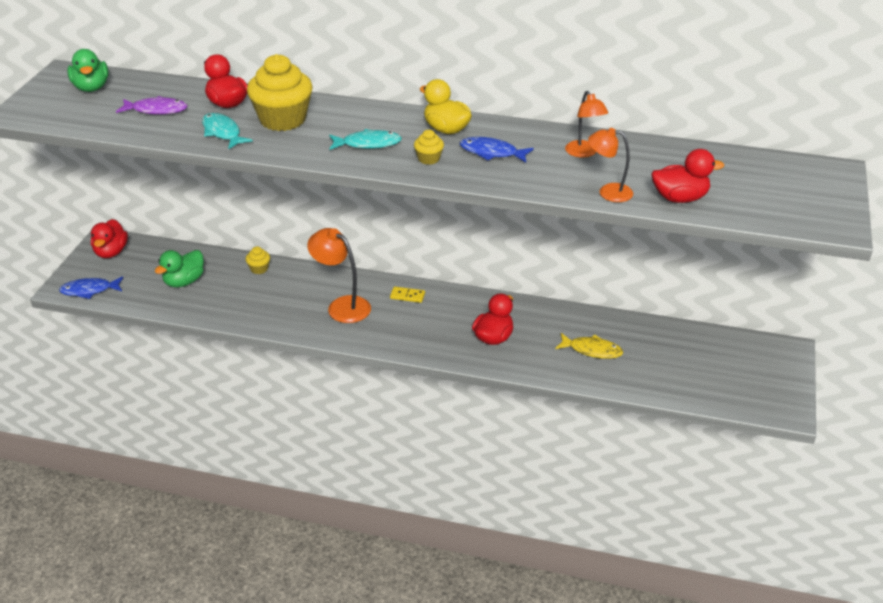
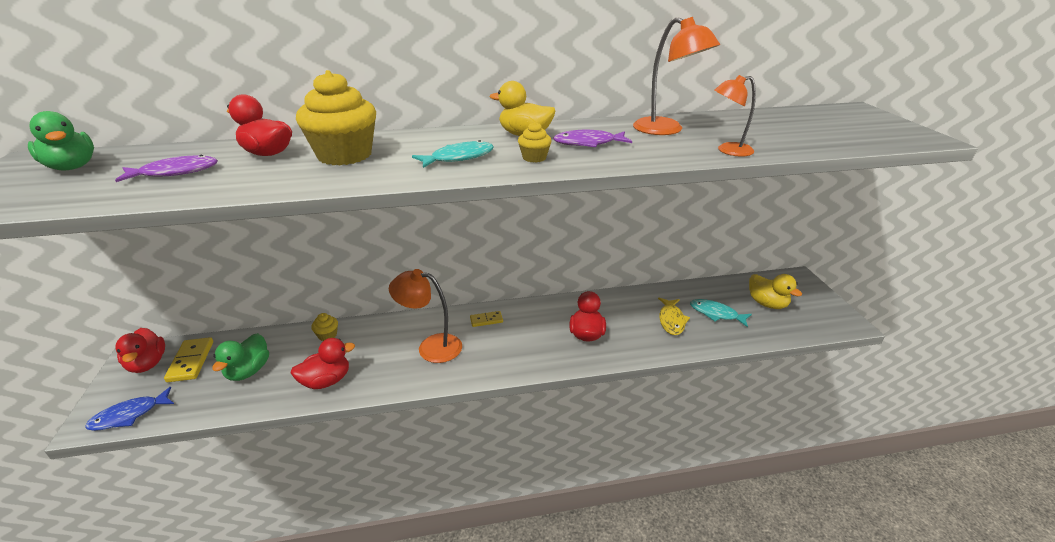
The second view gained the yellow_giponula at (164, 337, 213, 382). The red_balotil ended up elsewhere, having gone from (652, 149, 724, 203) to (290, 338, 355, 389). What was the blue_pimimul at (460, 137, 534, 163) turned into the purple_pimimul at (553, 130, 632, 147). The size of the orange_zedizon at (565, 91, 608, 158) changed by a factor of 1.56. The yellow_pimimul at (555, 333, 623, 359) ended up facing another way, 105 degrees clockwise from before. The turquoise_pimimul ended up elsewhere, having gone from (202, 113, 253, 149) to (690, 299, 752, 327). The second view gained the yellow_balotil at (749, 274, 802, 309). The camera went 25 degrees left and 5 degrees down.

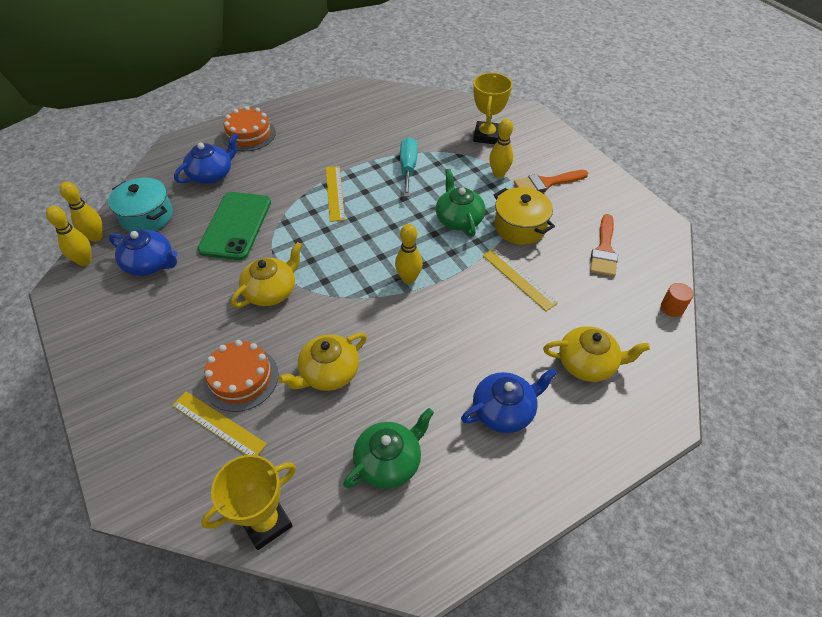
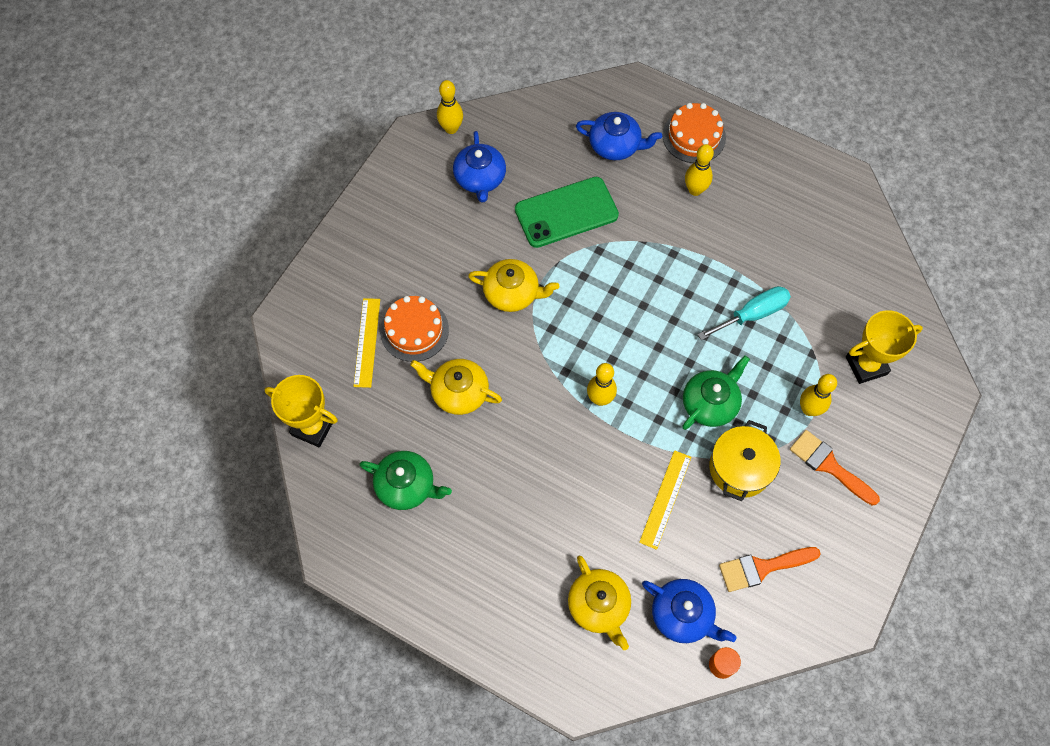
The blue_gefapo ended up elsewhere, having gone from (461, 368, 557, 433) to (642, 579, 737, 643). The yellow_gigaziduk ended up elsewhere, having gone from (60, 182, 103, 242) to (685, 144, 714, 196). The second view lost the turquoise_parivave at (108, 178, 173, 232). The second view lost the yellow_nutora at (326, 166, 345, 222). The camera went 60 degrees right and 15 degrees up.

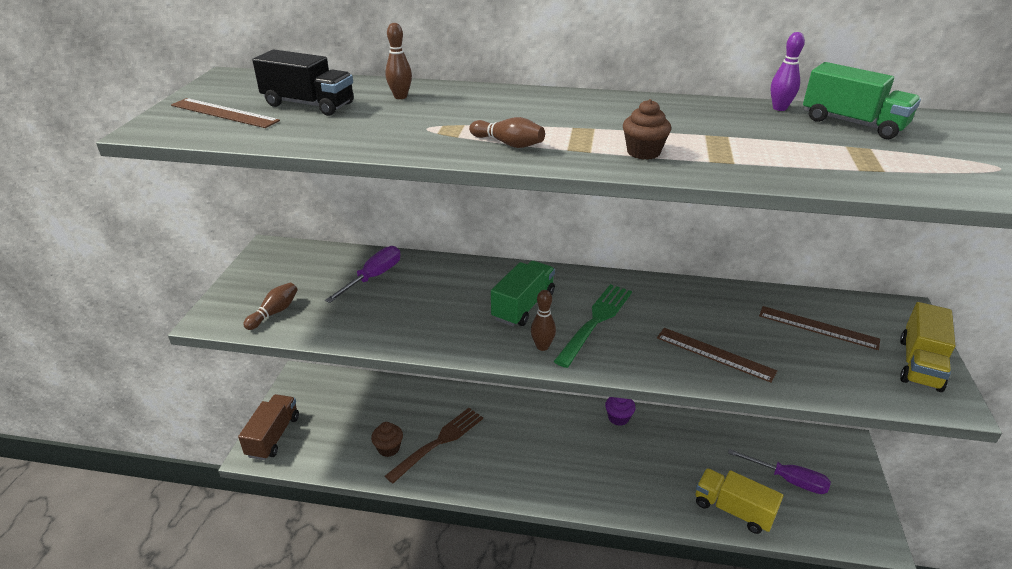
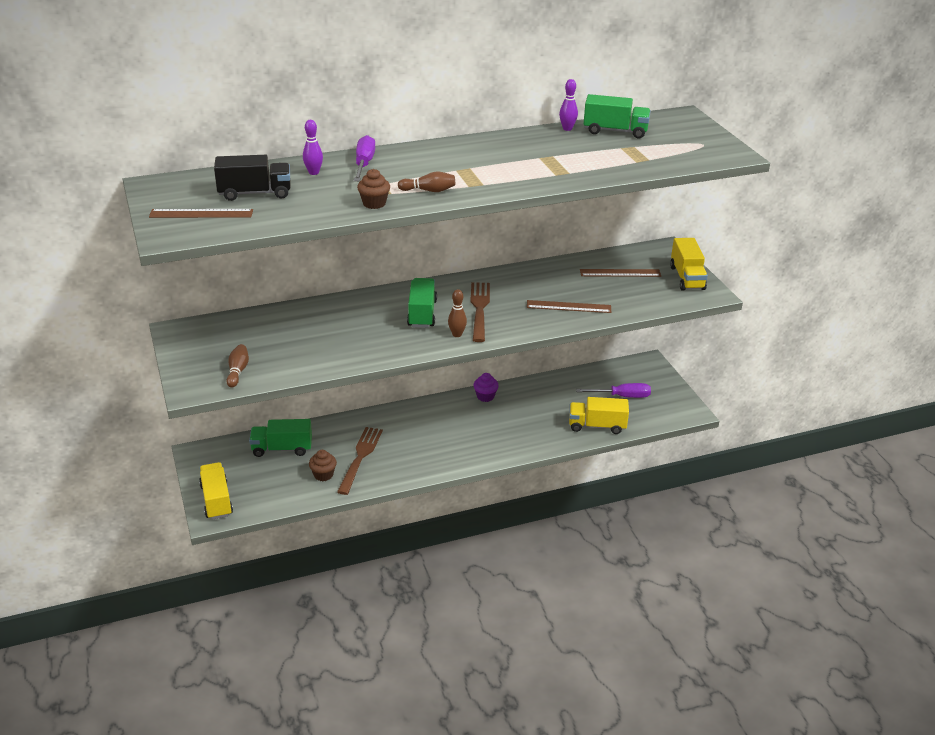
What was the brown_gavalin at (238, 394, 299, 460) turned into the yellow_gavalin at (199, 462, 233, 520). The second view gained the green_gavalin at (249, 419, 312, 457). What was the brown_gigaziduk at (385, 23, 412, 99) turned into the purple_gigaziduk at (303, 120, 323, 175). The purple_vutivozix ended up elsewhere, having gone from (325, 246, 400, 303) to (354, 135, 375, 181). The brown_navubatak ended up elsewhere, having gone from (623, 99, 671, 160) to (357, 169, 390, 209). What was the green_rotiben at (554, 284, 632, 368) turned into the brown_rotiben at (470, 282, 490, 342). The camera went 30 degrees left and 0 degrees up.

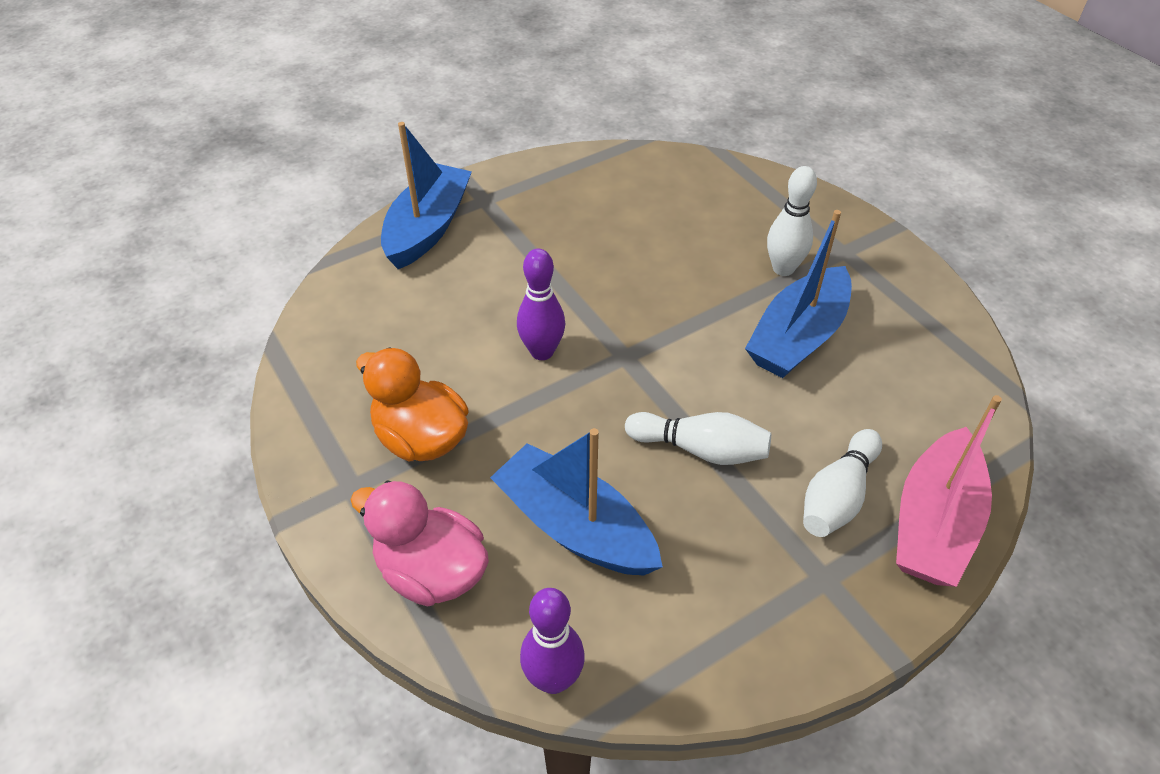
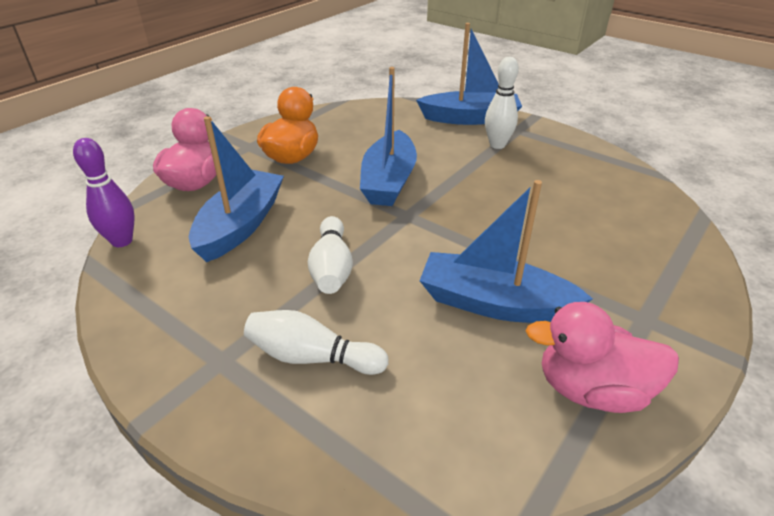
Where the purple_gigaziduk stood at (517, 249, 565, 360), the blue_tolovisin came to stand at (360, 67, 417, 206). The white_gigaziduk ended up elsewhere, having gone from (767, 166, 817, 276) to (485, 57, 519, 149). The second view gained the pink_balotil at (526, 302, 679, 413). The second view lost the pink_tolovisin at (896, 395, 1002, 587). The camera went 70 degrees right and 10 degrees down.

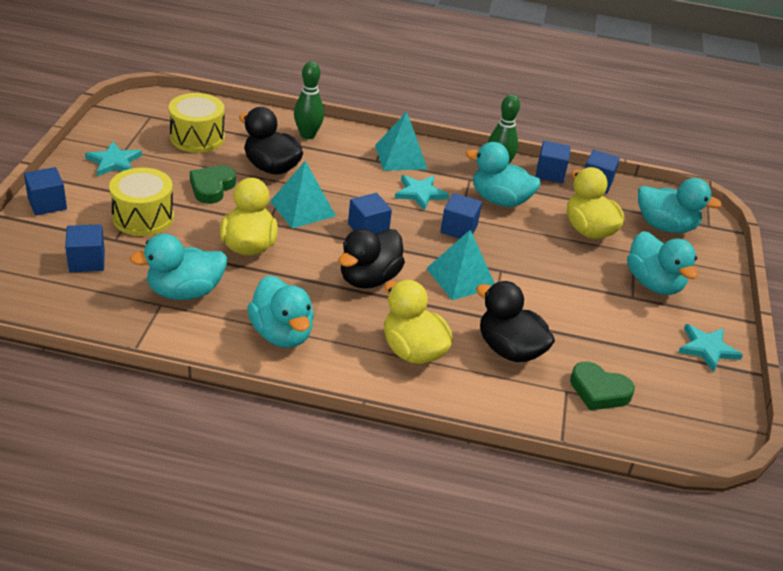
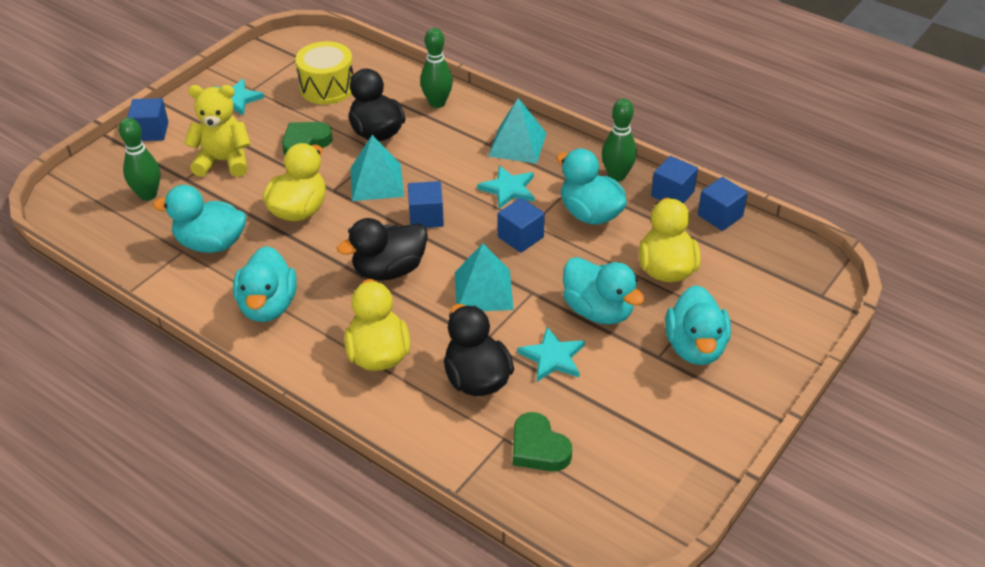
Where the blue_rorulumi stood at (65, 224, 105, 272), the green_gigaziduk came to stand at (119, 118, 161, 201). Where the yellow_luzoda stood at (109, 168, 174, 236), the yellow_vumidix came to stand at (184, 85, 251, 177). The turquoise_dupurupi ended up elsewhere, having gone from (678, 324, 743, 372) to (517, 327, 585, 382). The turquoise_balotil ended up elsewhere, having gone from (638, 178, 722, 233) to (563, 257, 645, 325). The camera went 30 degrees right and 5 degrees up.

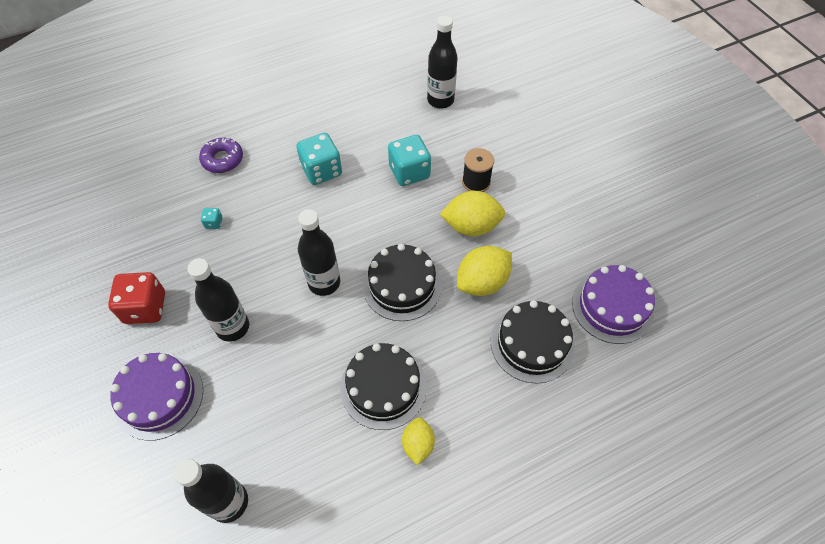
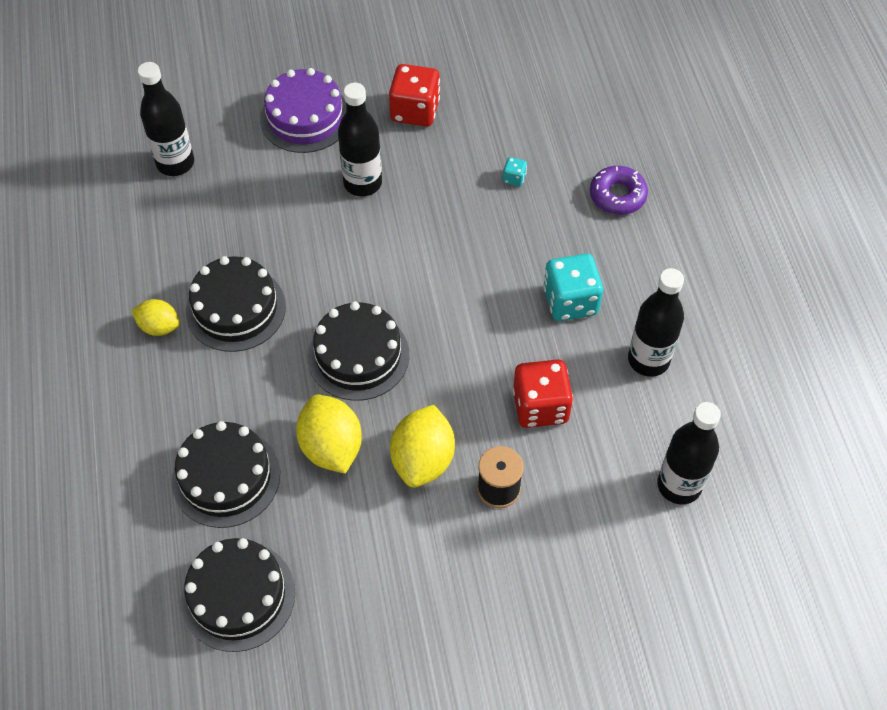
What was the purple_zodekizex at (572, 265, 655, 344) turned into the black_zodekizex at (181, 538, 295, 652). What was the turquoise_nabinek at (388, 135, 431, 186) turned into the red_nabinek at (513, 359, 573, 428). The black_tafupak ended up elsewhere, having gone from (298, 209, 340, 296) to (628, 268, 684, 377). The camera went 105 degrees right and 0 degrees up.

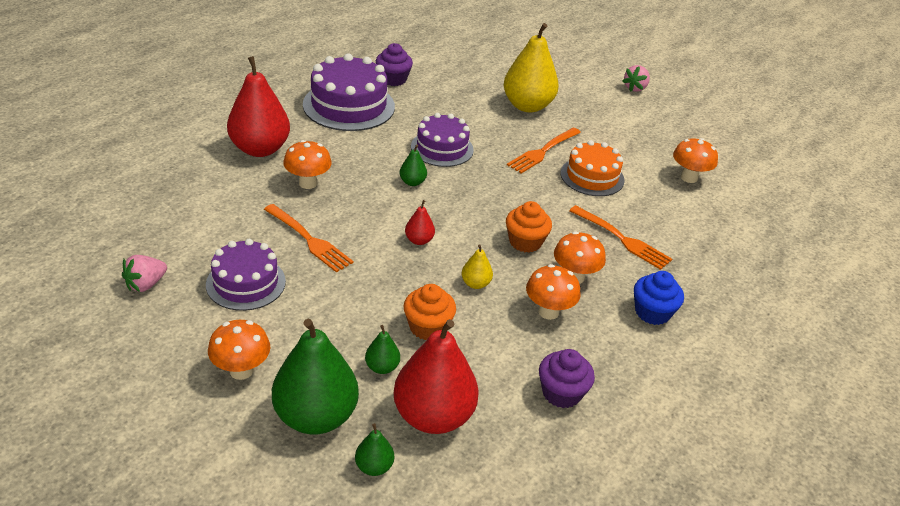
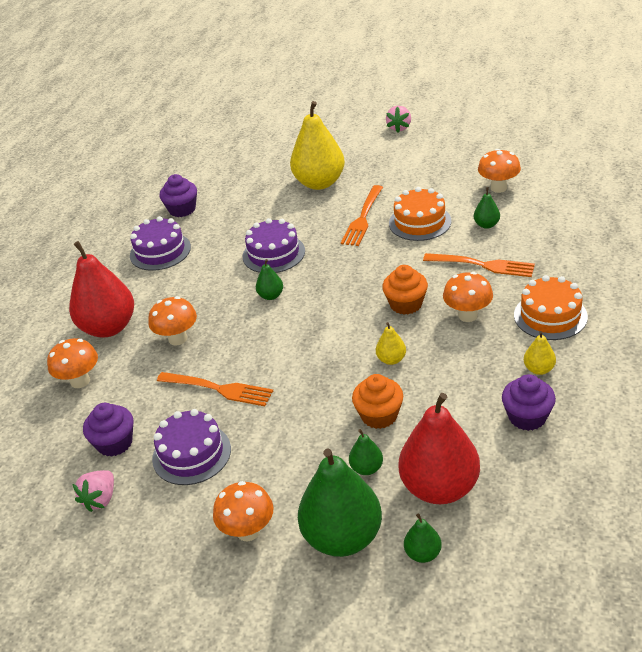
The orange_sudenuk ended up elsewhere, having gone from (526, 264, 581, 320) to (47, 338, 98, 388). The second view gained the purple_navubatak at (83, 403, 134, 457). The size of the purple_zodekizex at (303, 53, 395, 131) changed by a factor of 0.65. The second view gained the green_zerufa at (474, 187, 500, 229). Where the blue_navubatak stood at (634, 271, 684, 325), the orange_zodekizex came to stand at (514, 275, 588, 340). The second view gained the yellow_zerufa at (524, 331, 556, 375). The second view lost the red_zerufa at (405, 200, 435, 245). The camera went 15 degrees left and 0 degrees up.

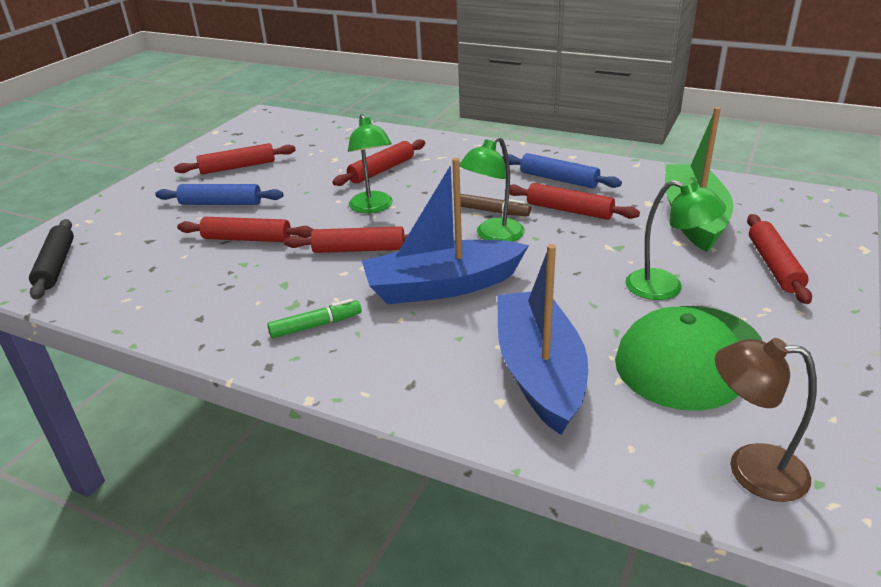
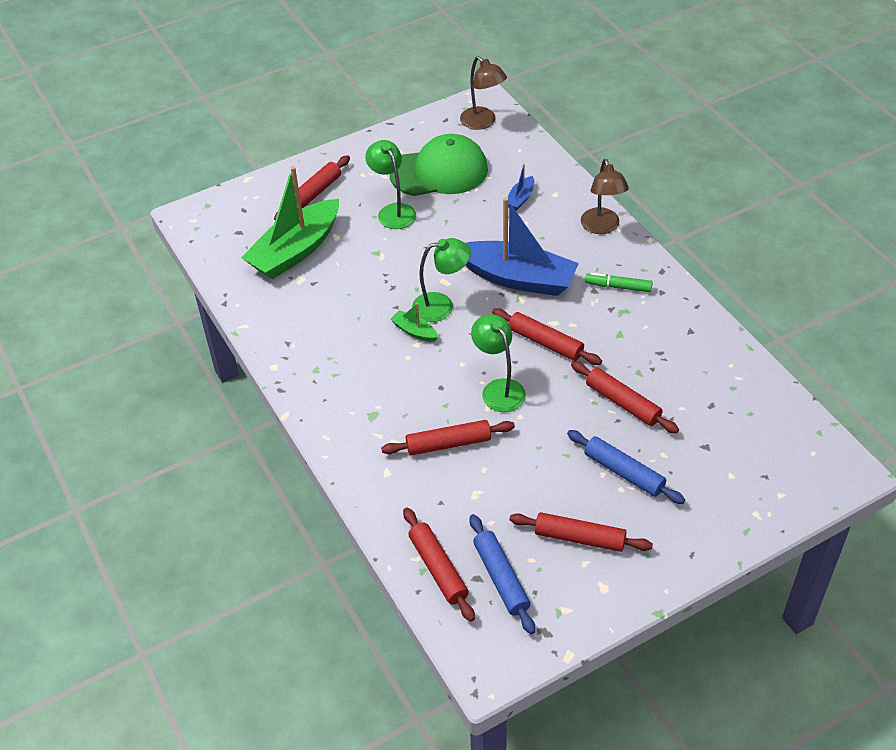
Where the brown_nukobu stood at (460, 194, 531, 216), the green_tolovisin came to stand at (390, 303, 438, 342). The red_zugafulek ended up elsewhere, having gone from (509, 183, 640, 220) to (403, 508, 475, 622). The blue_zugafulek ended up elsewhere, having gone from (503, 153, 622, 188) to (469, 514, 535, 634). The green_zedizon at (348, 114, 393, 213) ended up facing another way, 45 degrees counterclockwise from before. The size of the blue_tolovisin at (497, 244, 588, 435) changed by a factor of 0.42. The second view gained the brown_zedizon at (581, 159, 629, 234). The second view lost the black_zugafulek at (29, 219, 74, 300). The camera went 145 degrees left and 15 degrees up.

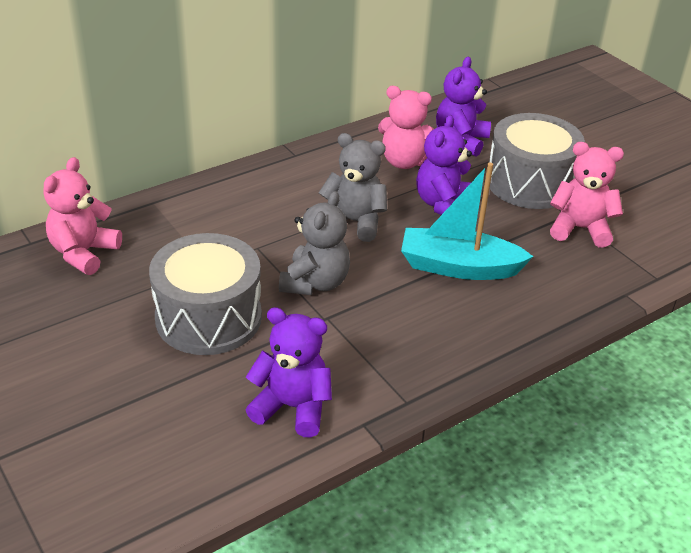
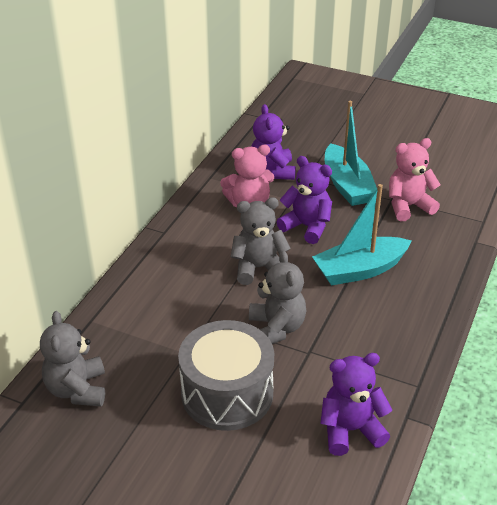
What was the pink_vumidix at (44, 157, 122, 275) turned into the grey_vumidix at (40, 311, 105, 407). The purple_vumidix at (416, 115, 472, 215) ended up facing another way, 135 degrees clockwise from before. Where the grey_luzoda stood at (489, 113, 585, 209), the turquoise_tolovisin came to stand at (325, 101, 377, 206). The camera went 30 degrees left and 0 degrees up.

